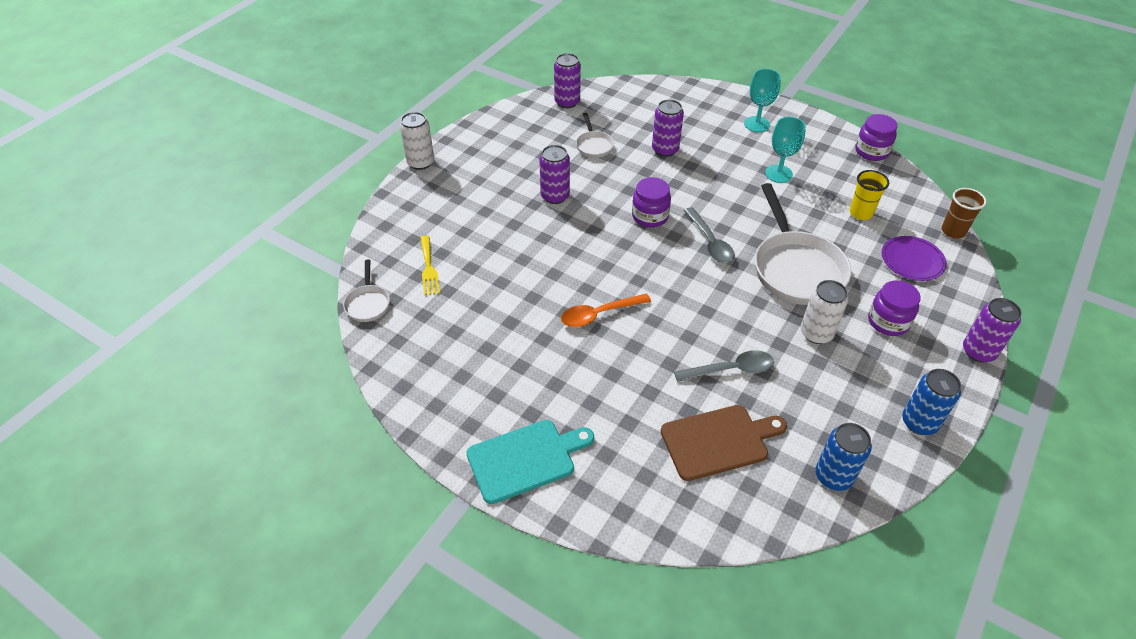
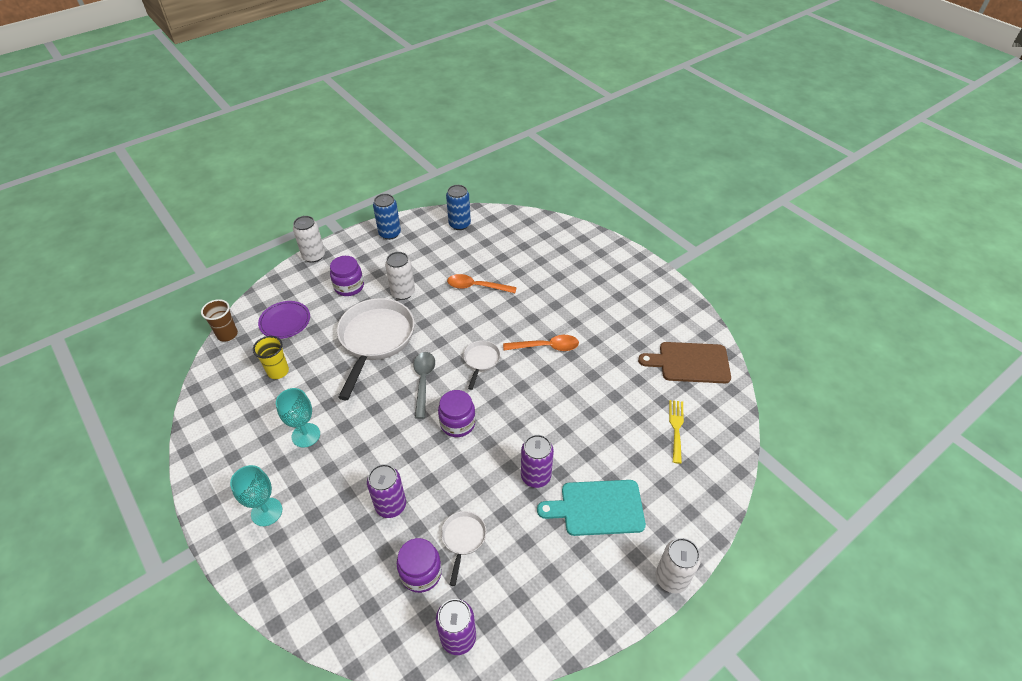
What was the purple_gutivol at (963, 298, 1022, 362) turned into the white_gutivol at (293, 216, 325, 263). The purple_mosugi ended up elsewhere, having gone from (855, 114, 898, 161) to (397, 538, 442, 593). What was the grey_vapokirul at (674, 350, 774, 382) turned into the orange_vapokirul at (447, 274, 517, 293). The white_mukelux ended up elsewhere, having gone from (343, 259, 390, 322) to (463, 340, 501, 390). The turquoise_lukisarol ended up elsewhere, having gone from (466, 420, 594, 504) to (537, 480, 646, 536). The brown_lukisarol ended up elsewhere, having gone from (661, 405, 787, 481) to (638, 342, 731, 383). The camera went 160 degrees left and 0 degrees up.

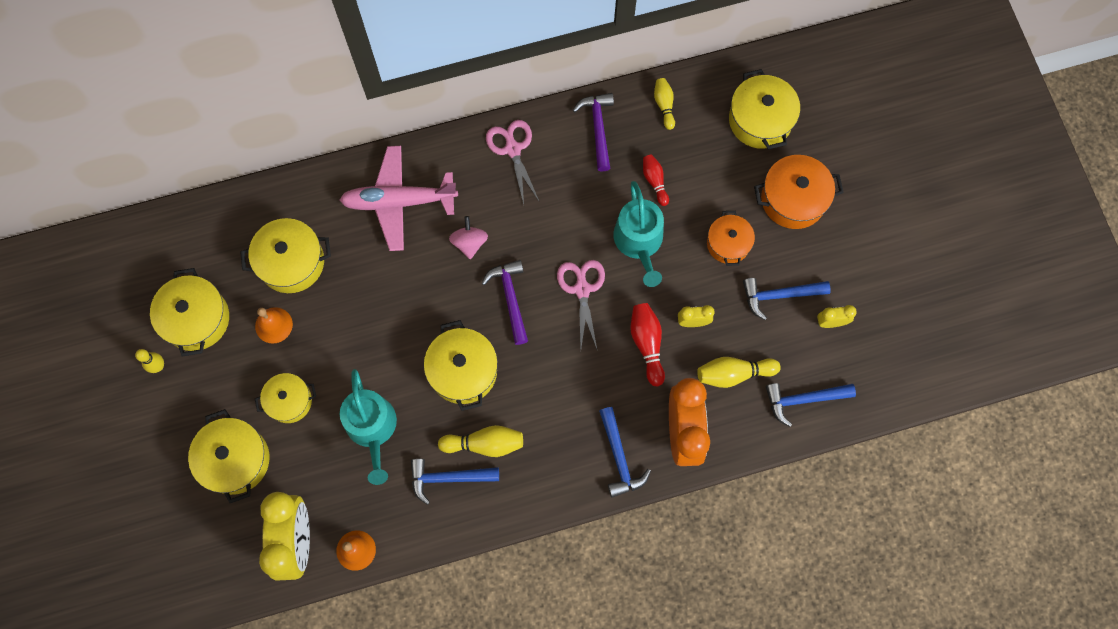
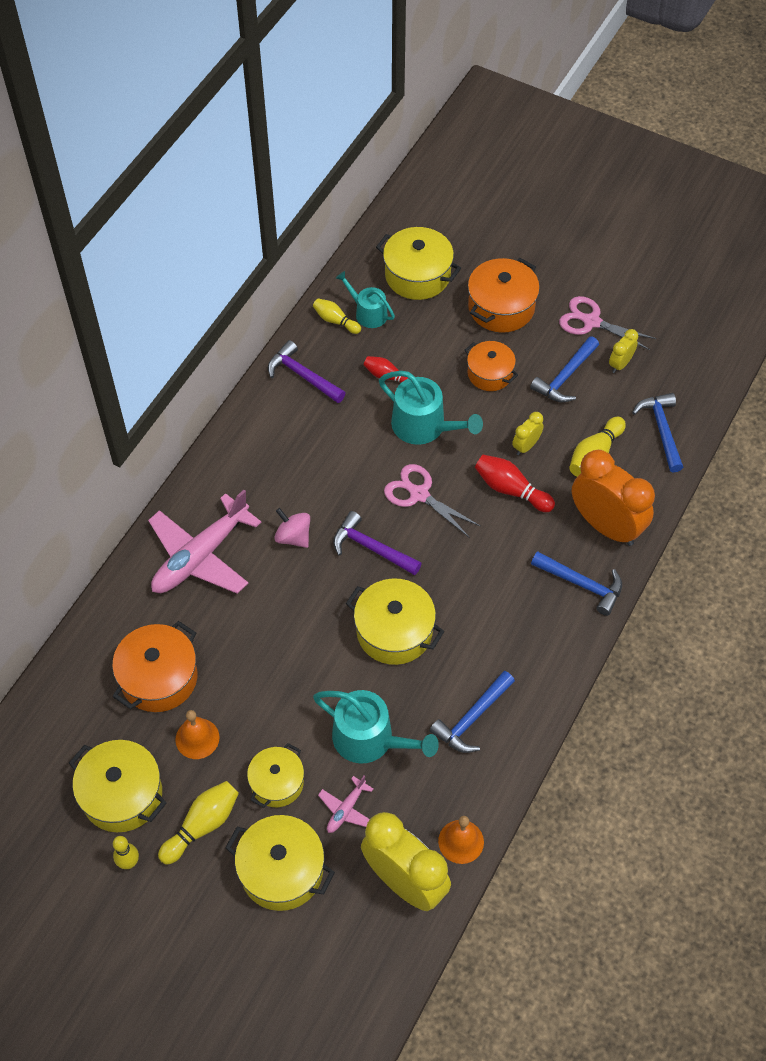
What was the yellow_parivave at (240, 218, 331, 293) turned into the orange_parivave at (112, 621, 197, 712). The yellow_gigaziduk ended up elsewhere, having gone from (438, 425, 523, 457) to (158, 781, 239, 865). The second view gained the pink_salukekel at (318, 775, 373, 833). The second view gained the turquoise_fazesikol at (336, 271, 395, 328). The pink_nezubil ended up elsewhere, having gone from (486, 120, 539, 204) to (559, 296, 656, 350). The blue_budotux at (766, 383, 856, 427) ended up facing another way, 135 degrees clockwise from before. The camera went 45 degrees left and 15 degrees down.

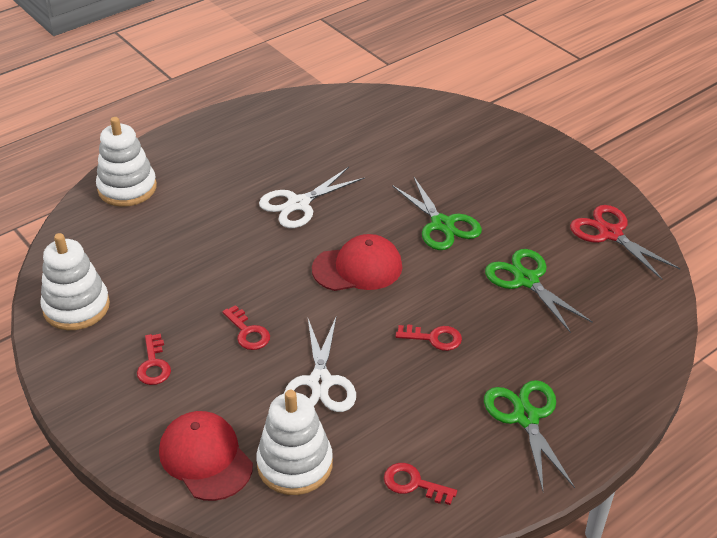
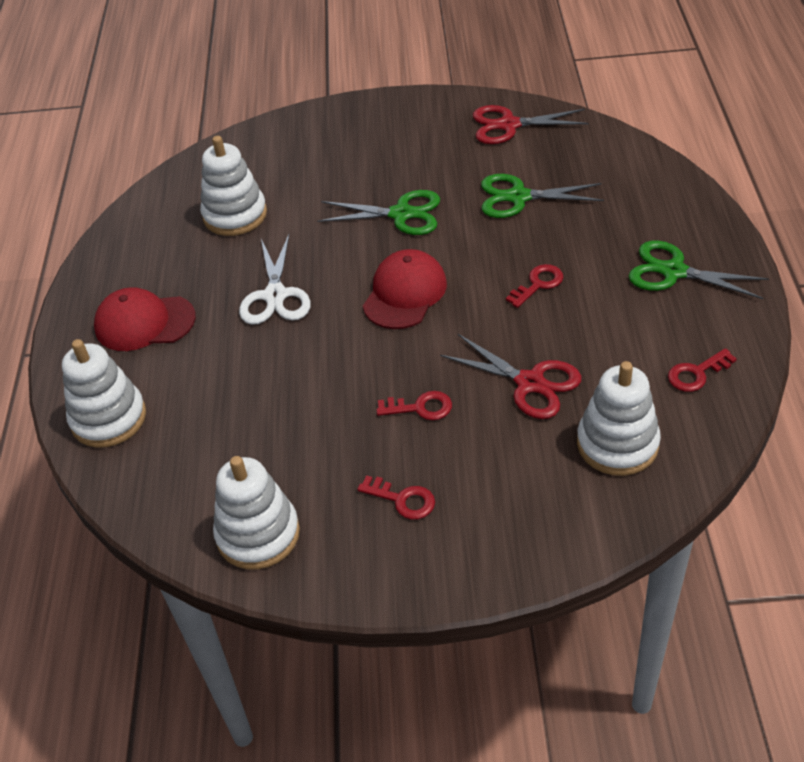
The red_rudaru ended up elsewhere, having gone from (159, 411, 253, 501) to (94, 287, 196, 351). The second view gained the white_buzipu at (200, 136, 267, 236). What was the white_nezubil at (284, 315, 356, 412) turned into the red_nezubil at (440, 334, 581, 419). The camera went 50 degrees left and 5 degrees up.

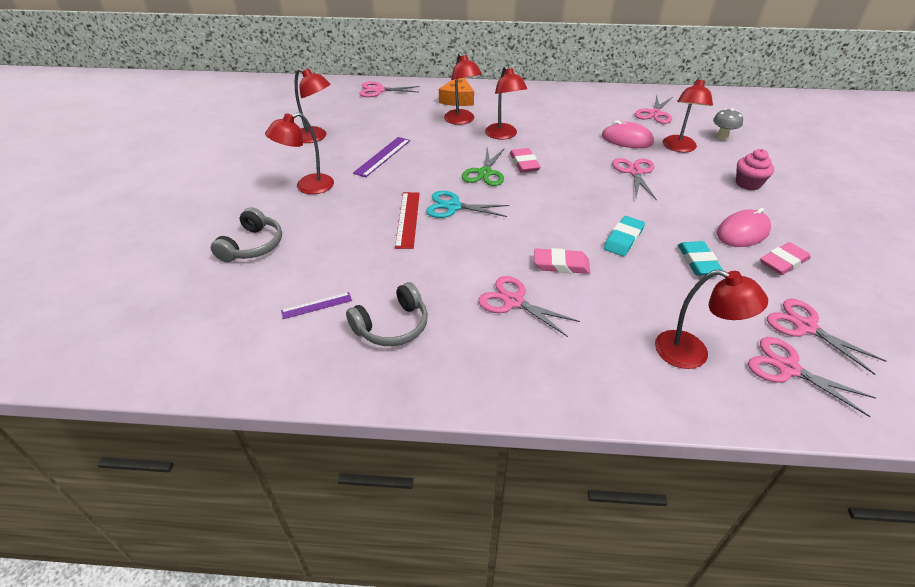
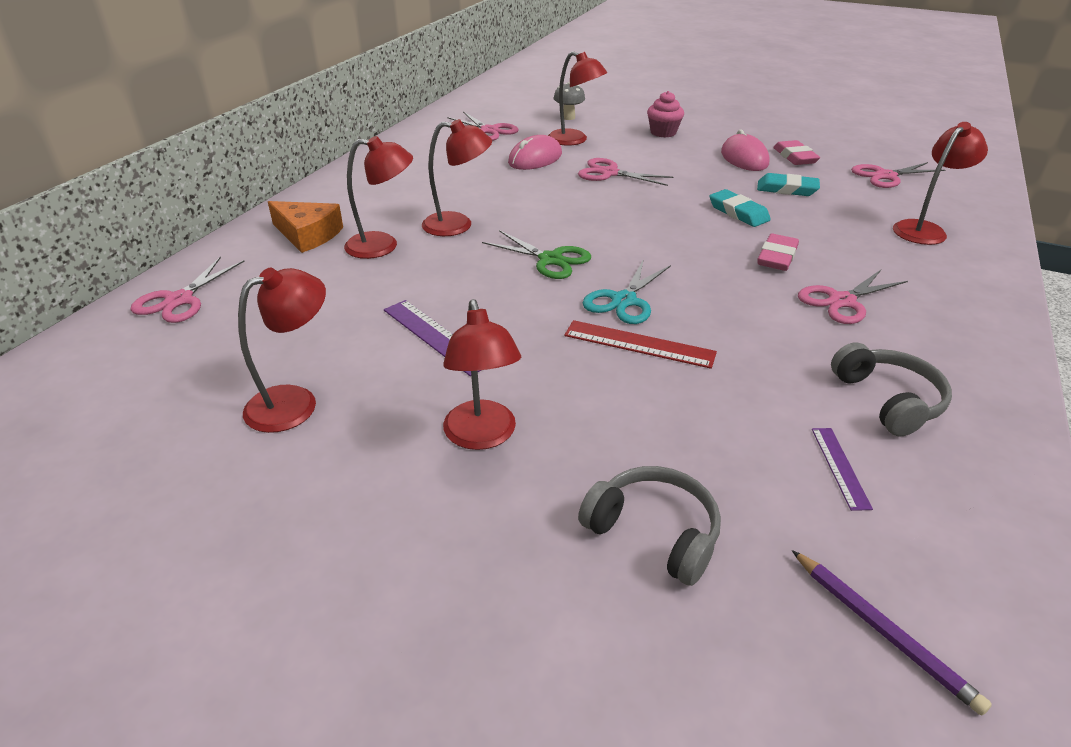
The second view gained the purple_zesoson at (792, 550, 992, 715). The second view lost the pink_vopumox at (510, 148, 541, 173). The second view lost the pink_nezubil at (748, 337, 876, 417). The camera went 70 degrees left and 5 degrees down.

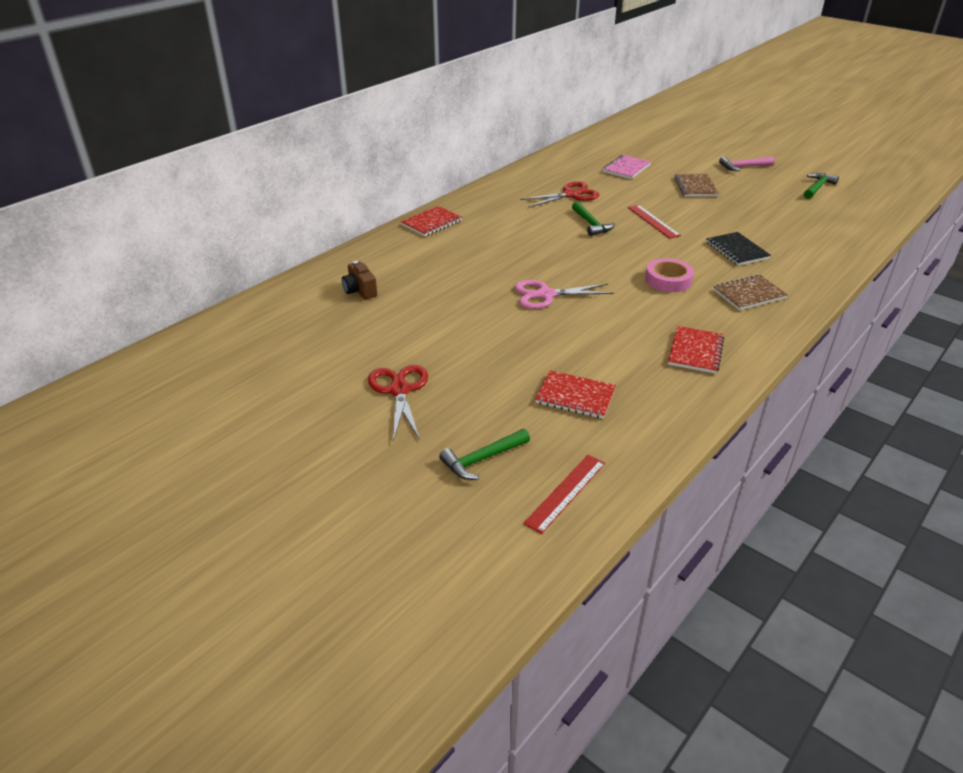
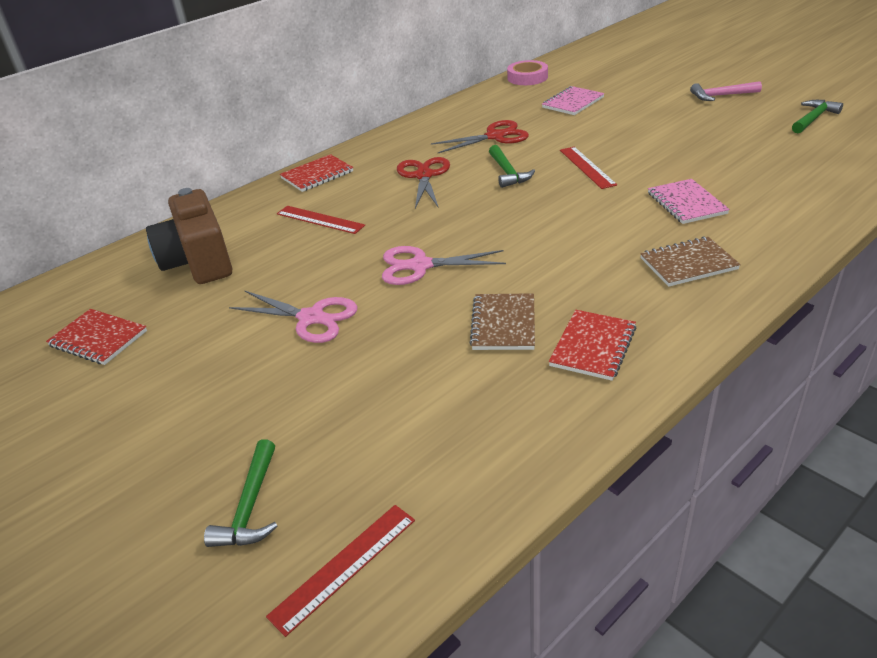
The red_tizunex ended up elsewhere, having gone from (535, 370, 616, 419) to (46, 309, 147, 365). The size of the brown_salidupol at (342, 261, 377, 299) changed by a factor of 2.01. The green_budotux at (439, 429, 530, 480) ended up facing another way, 60 degrees counterclockwise from before. The second view gained the pink_nezubil at (229, 290, 358, 343). The second view gained the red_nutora at (277, 206, 365, 234). The red_nezubil ended up elsewhere, having gone from (368, 365, 428, 442) to (397, 157, 450, 209). The brown_tizunex ended up elsewhere, having gone from (674, 174, 719, 197) to (469, 293, 535, 350). The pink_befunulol ended up elsewhere, having gone from (645, 258, 694, 292) to (507, 60, 548, 85). What was the black_tizunex at (706, 232, 771, 266) turned into the pink_tizunex at (648, 179, 730, 224). The camera went 10 degrees right and 0 degrees up.

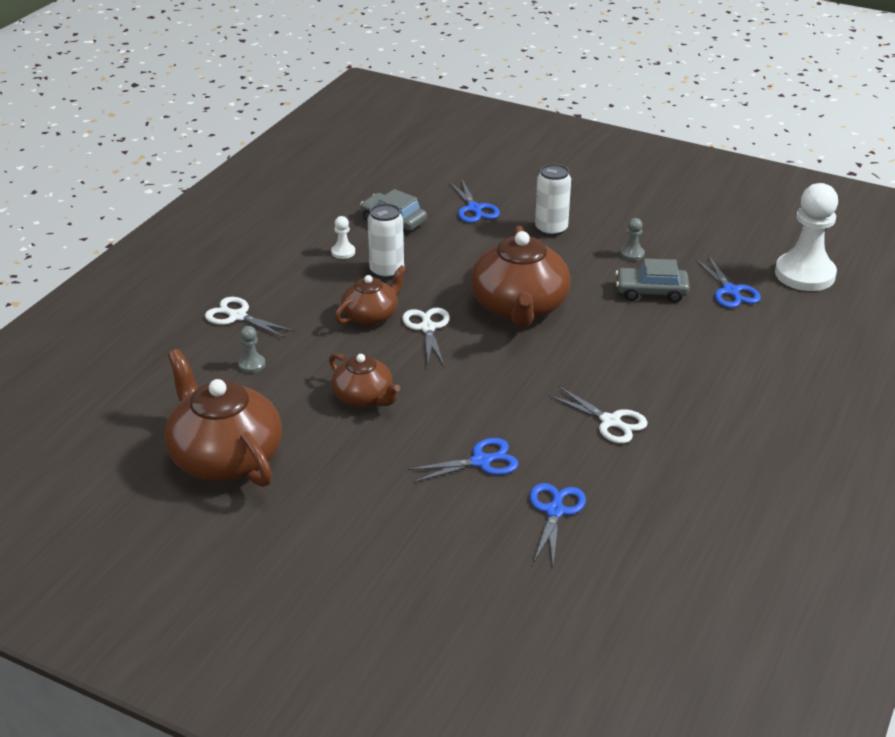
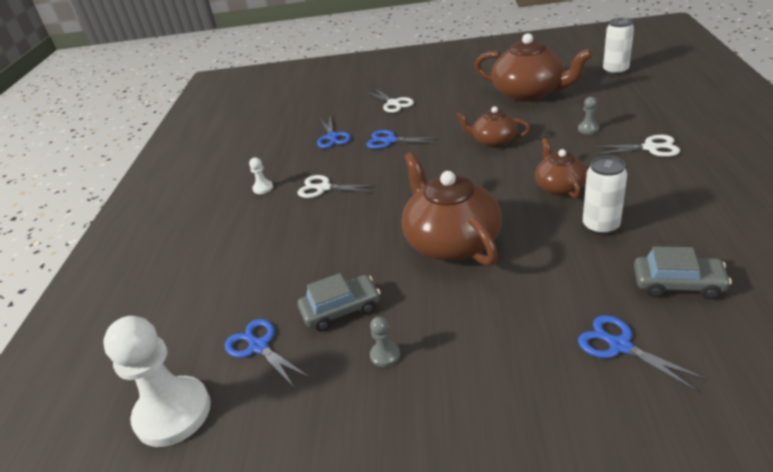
The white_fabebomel ended up elsewhere, having gone from (331, 216, 355, 259) to (249, 158, 273, 194). The white_nezubil ended up elsewhere, having gone from (402, 308, 450, 365) to (366, 88, 414, 113). The blue_nezubil at (407, 438, 518, 483) ended up facing another way, 60 degrees clockwise from before. The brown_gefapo at (335, 265, 406, 325) ended up facing another way, 150 degrees clockwise from before. The white_gutivol ended up elsewhere, having gone from (535, 164, 571, 237) to (603, 18, 634, 75). The camera went 160 degrees right and 0 degrees up.

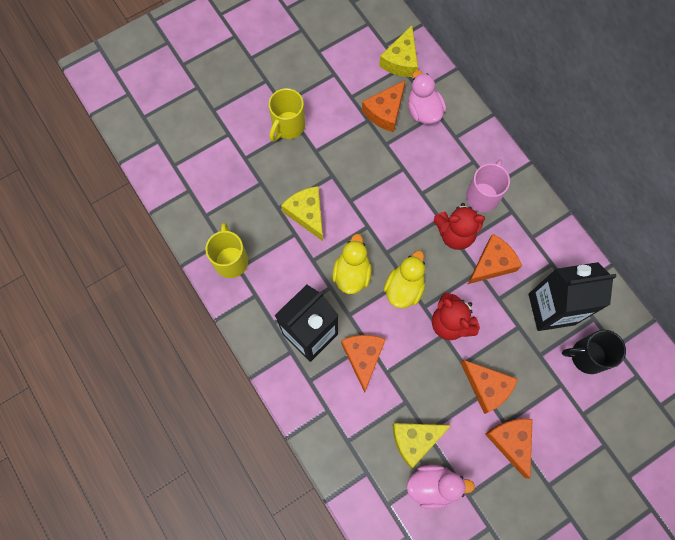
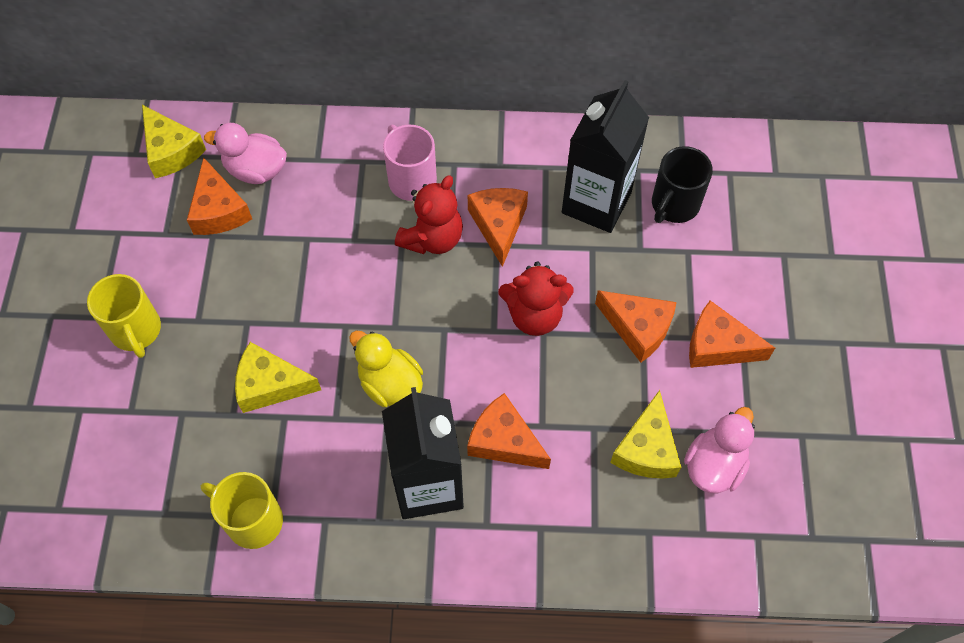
The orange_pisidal at (461, 360, 518, 414) ended up facing another way, 45 degrees clockwise from before. The second view lost the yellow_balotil at (384, 251, 425, 308). The camera went 55 degrees left and 10 degrees down.

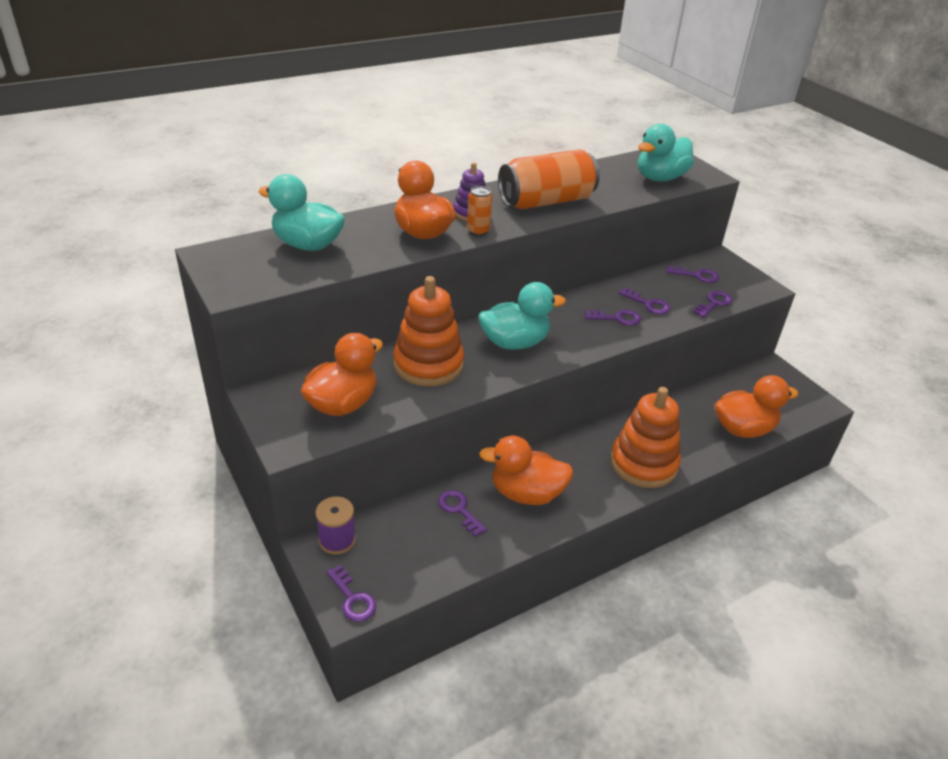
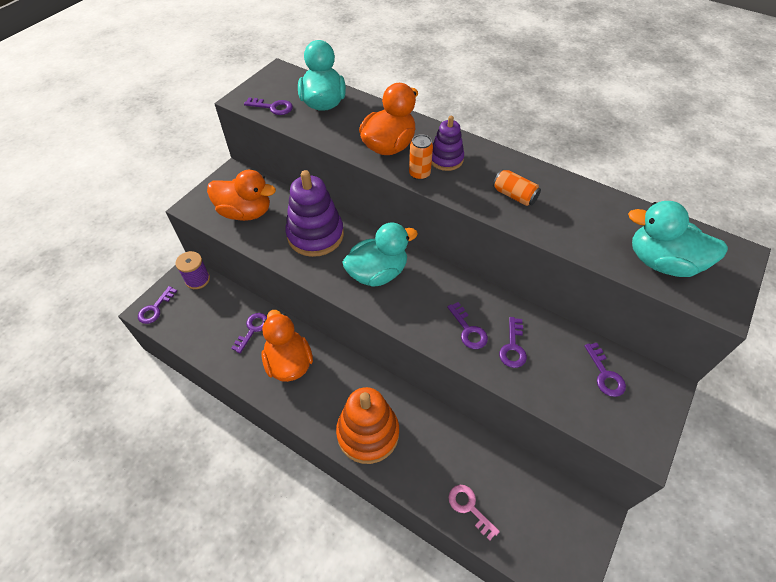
The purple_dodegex ended up elsewhere, having gone from (693, 291, 732, 318) to (244, 98, 293, 115). What was the orange_buzipu at (393, 276, 464, 386) turned into the purple_buzipu at (285, 170, 344, 257). The turquoise_balotil at (478, 282, 566, 350) ended up facing another way, 75 degrees counterclockwise from before. Where the orange_balotil stood at (715, 375, 799, 438), the pink_dodegex came to stand at (448, 485, 500, 541). The size of the orange_gutivol at (498, 149, 600, 209) changed by a factor of 0.45. The camera went 65 degrees right and 15 degrees up.

